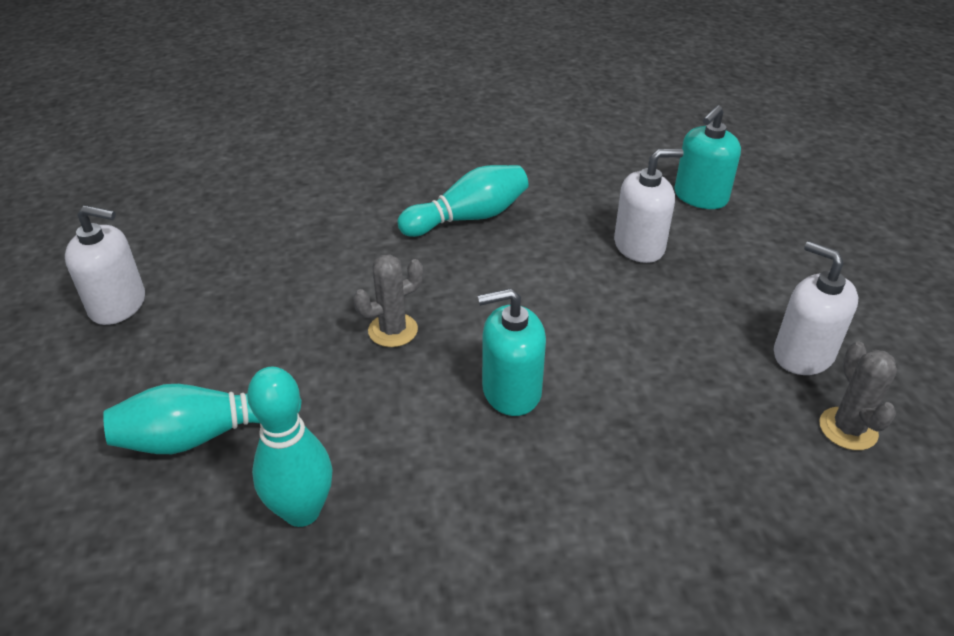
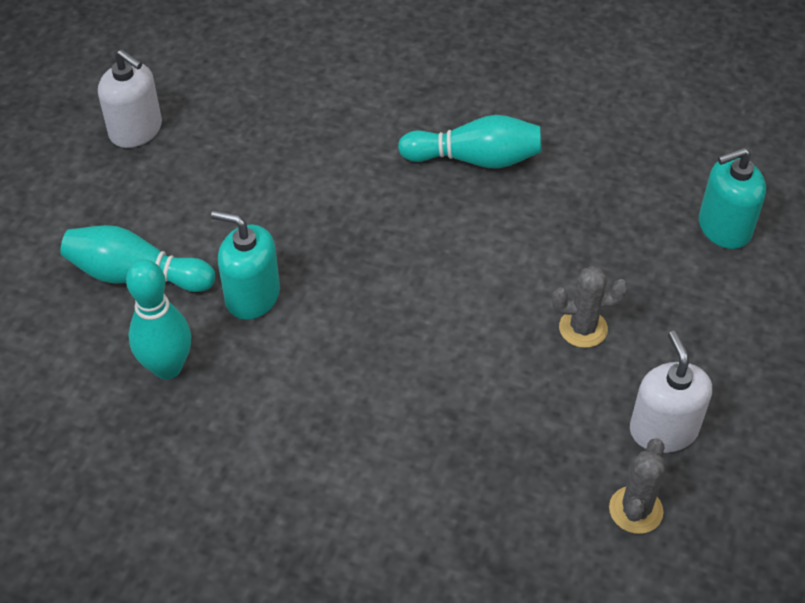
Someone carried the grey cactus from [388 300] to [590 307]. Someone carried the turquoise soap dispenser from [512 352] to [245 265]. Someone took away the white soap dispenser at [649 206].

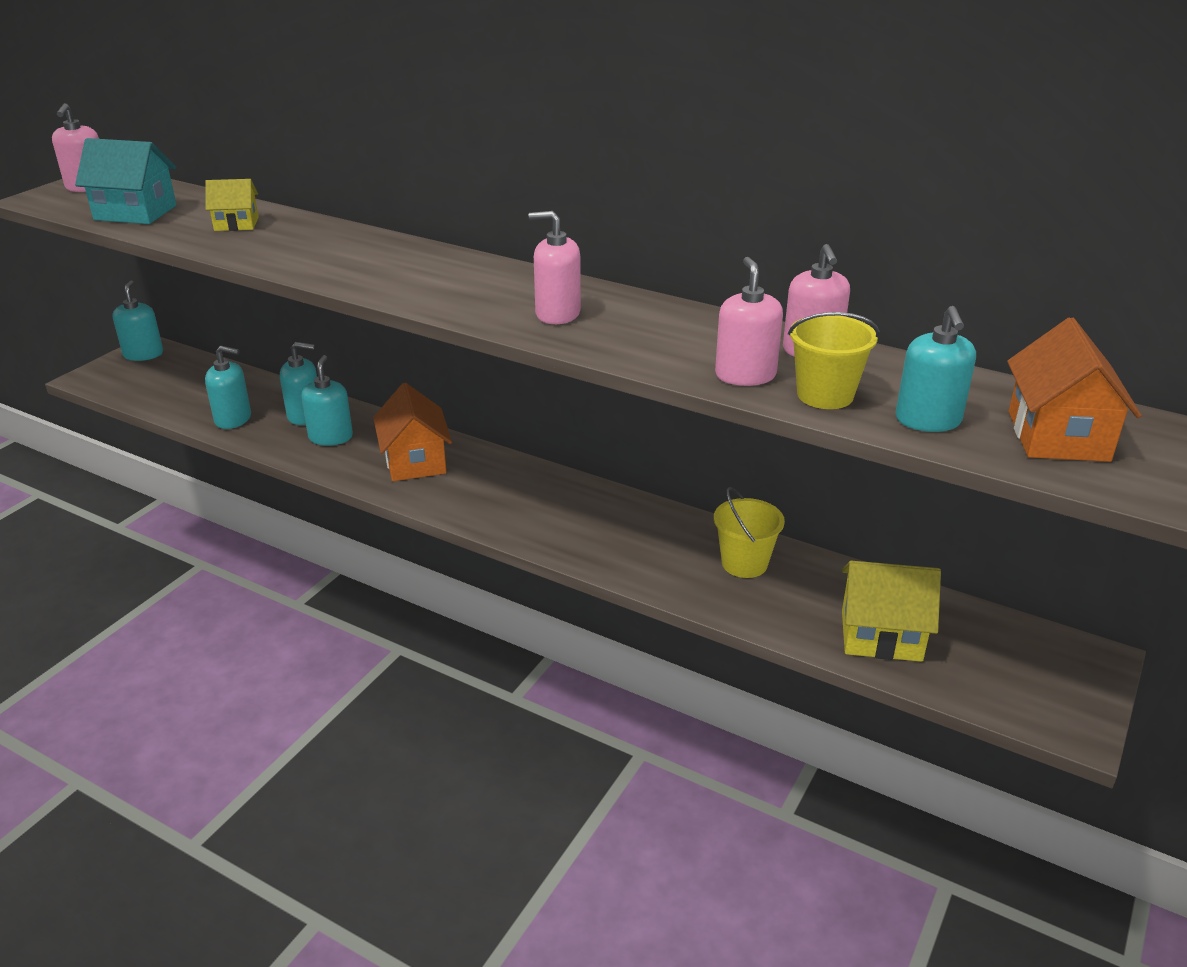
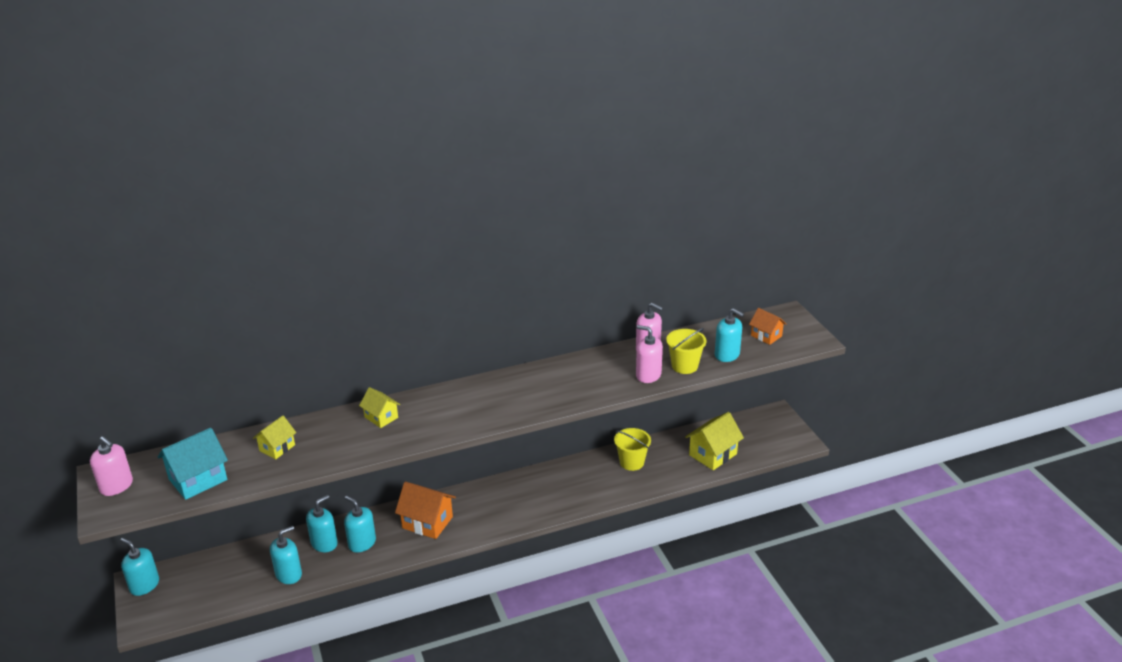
Someone took away the pink soap dispenser at [555 267]. Someone scaled the orange house at [1074 389] by 0.61. Someone put down the yellow house at [379 407].

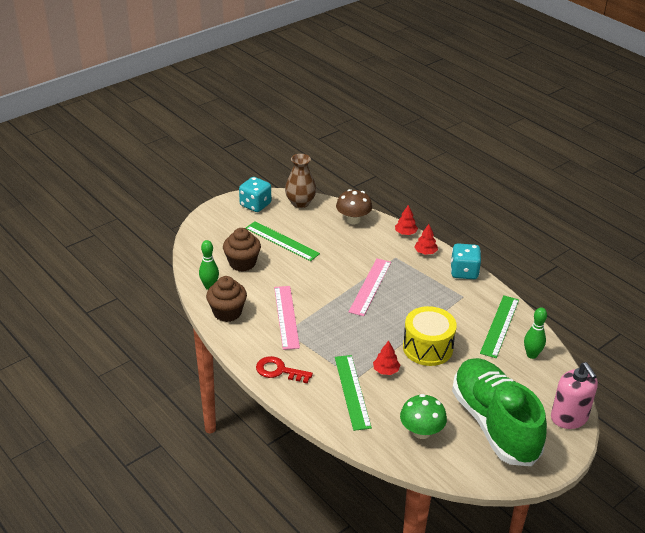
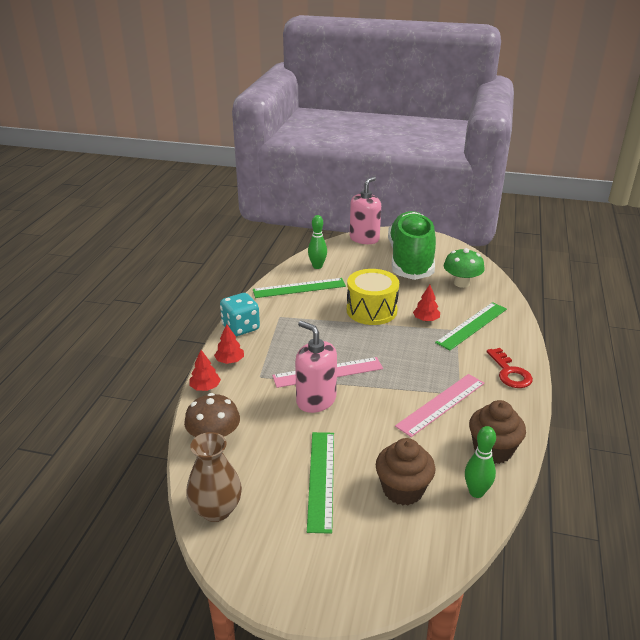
Someone took away the turquoise dice at [255 194]. Someone rotated the green shoe at [499 412] by 150 degrees clockwise. Someone put down the pink soap dispenser at [316 367].

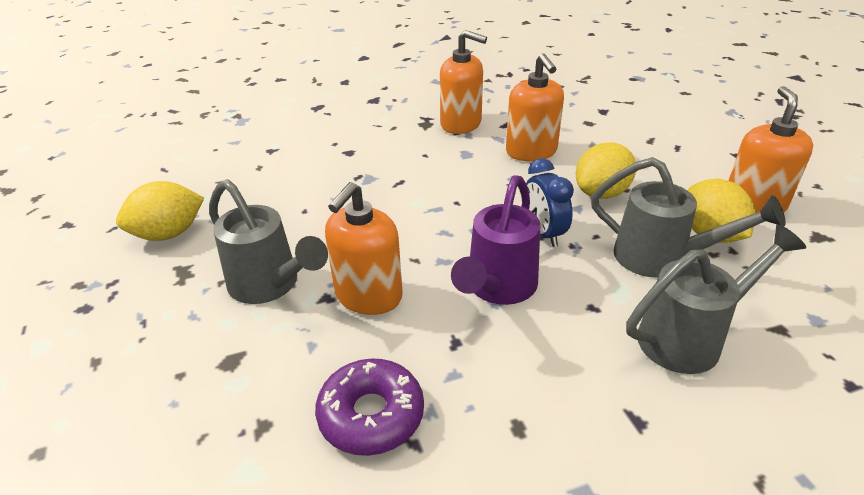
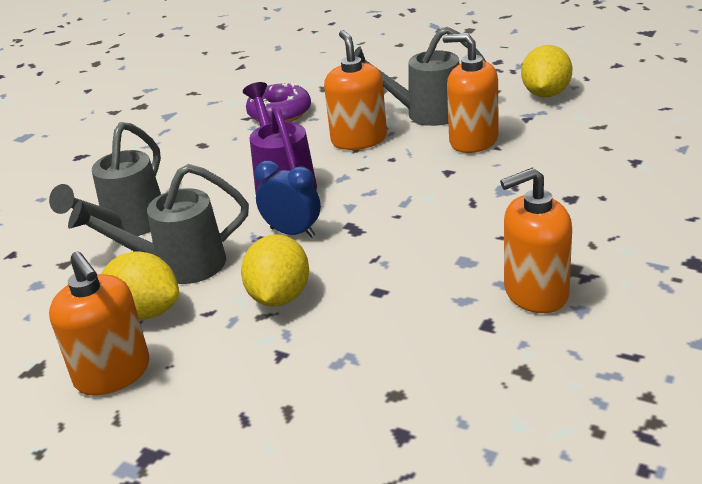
Someone carried the orange soap dispenser from [535 107] to [471 93].

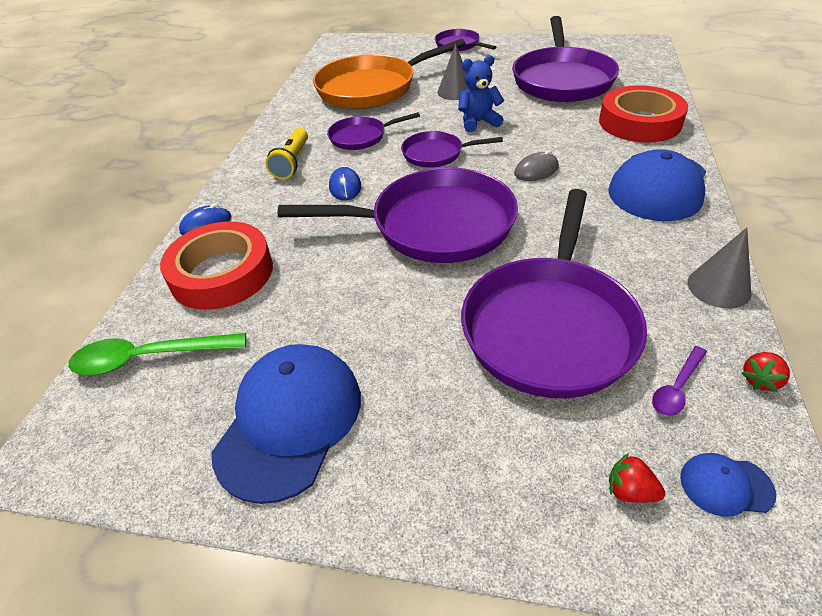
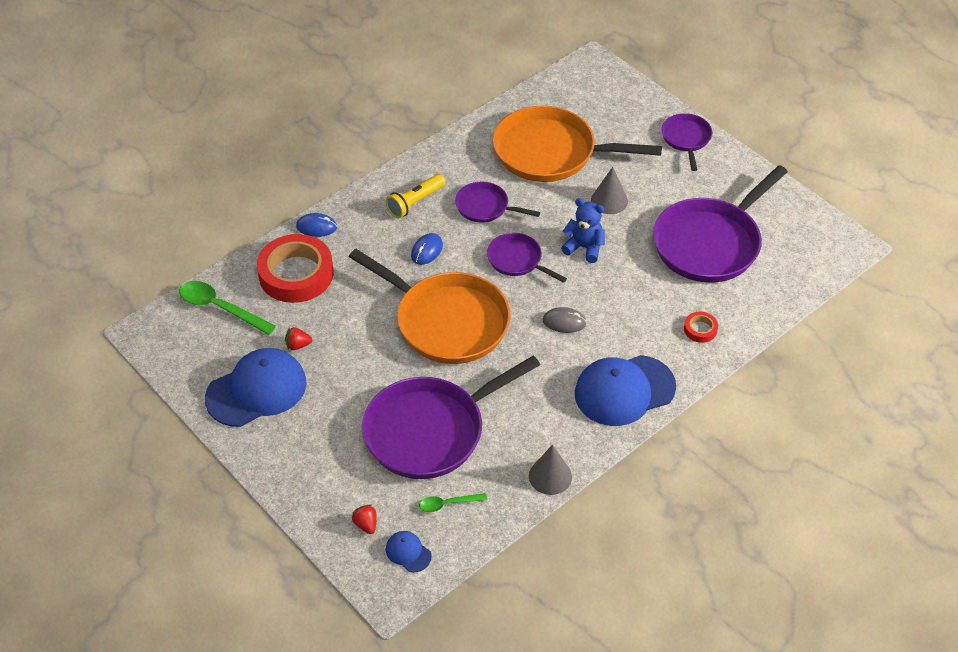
Someone repainted the purple pan at [398 215], which became the orange pan at [429 306]. Someone scaled the red tape at [643 114] by 0.43. Someone repainted the purple spoon at [679 381], which became the green spoon at [453 502]. Someone carried the red strawberry from [765 372] to [298 338].

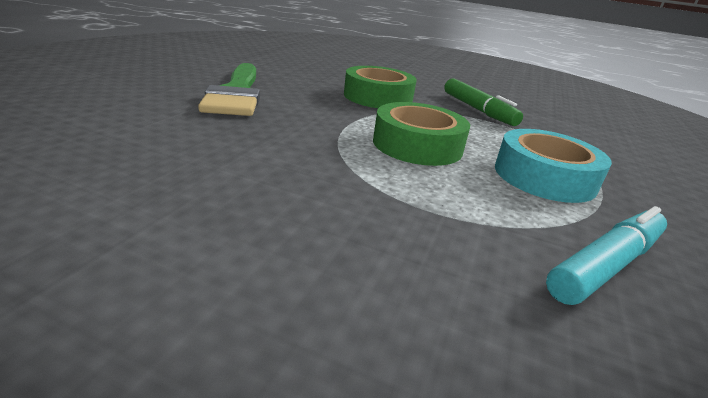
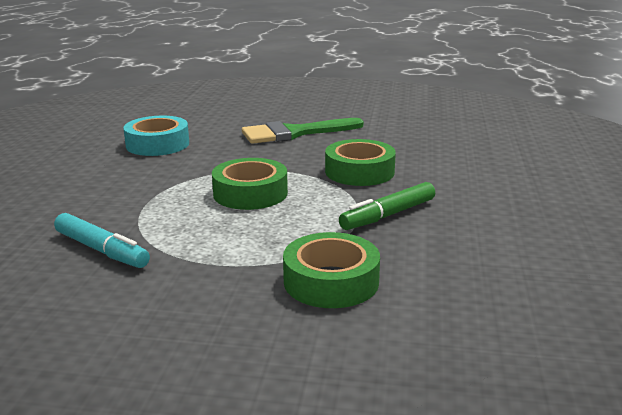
Someone carried the turquoise tape from [553 166] to [156 136]. Someone put down the green tape at [331 270].

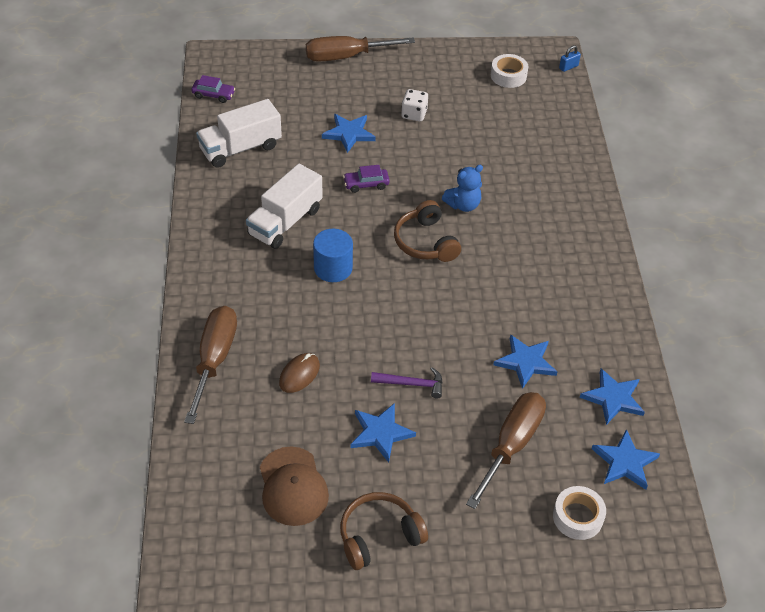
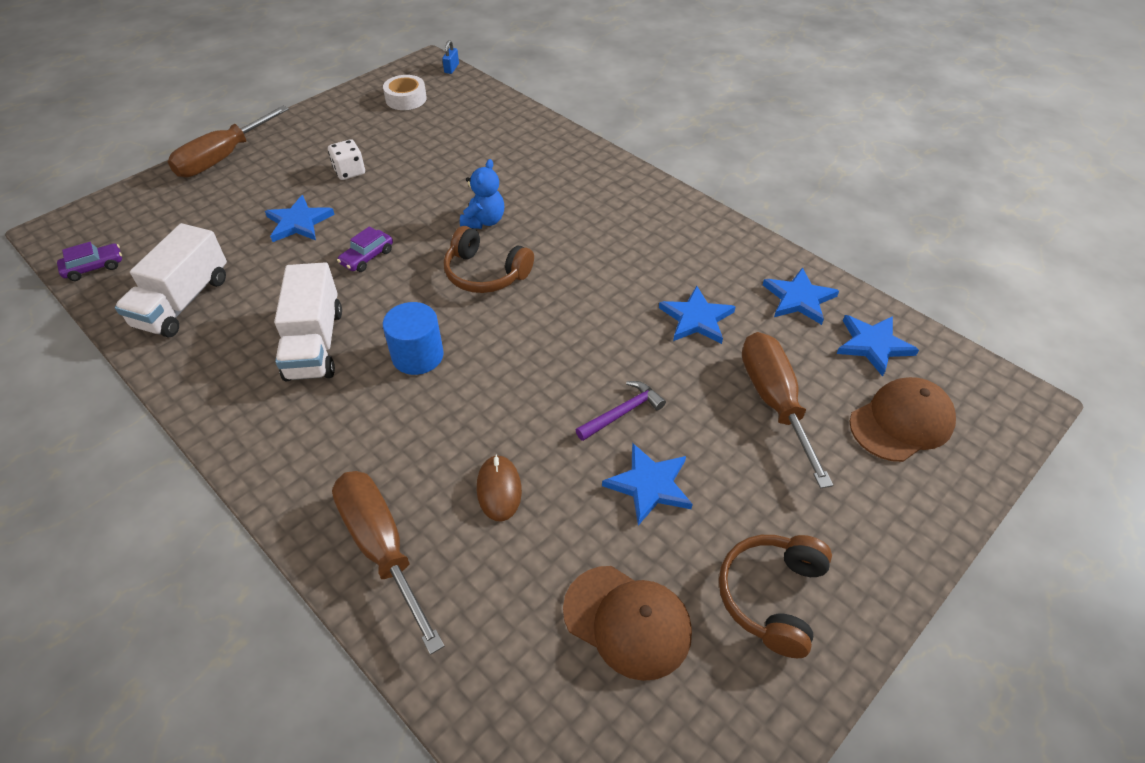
Someone swapped the white tape at [579 513] for the brown cap at [902 419].

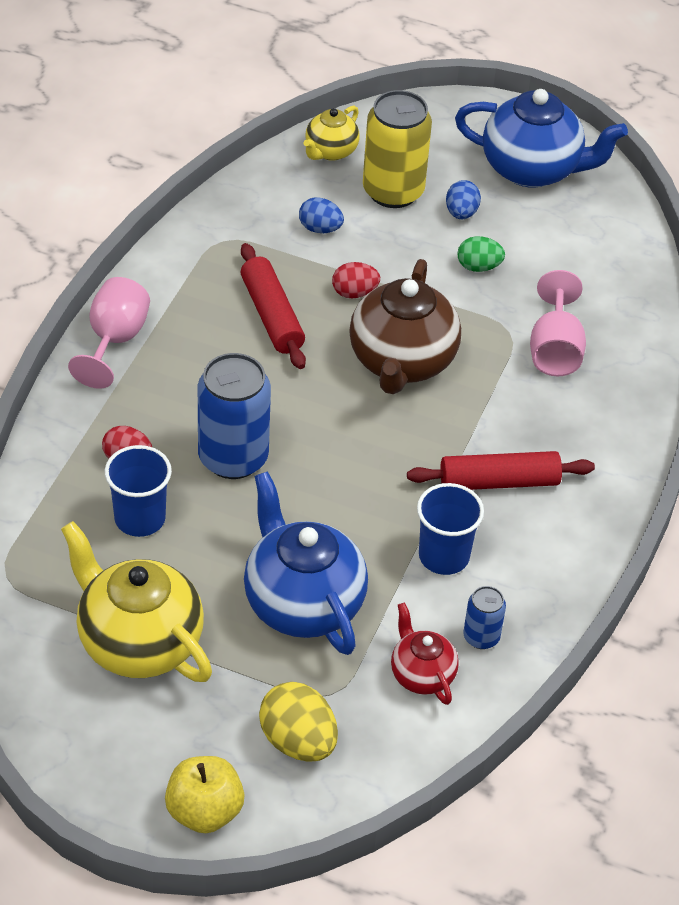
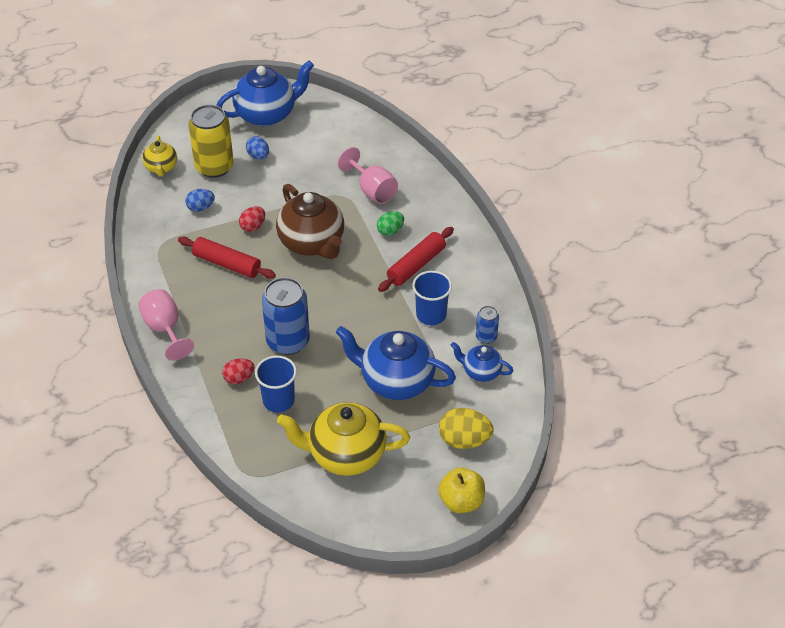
Someone repainted the red teapot at [425 653], which became the blue teapot at [482 362]. Someone carried the green egg from [481 254] to [390 223].

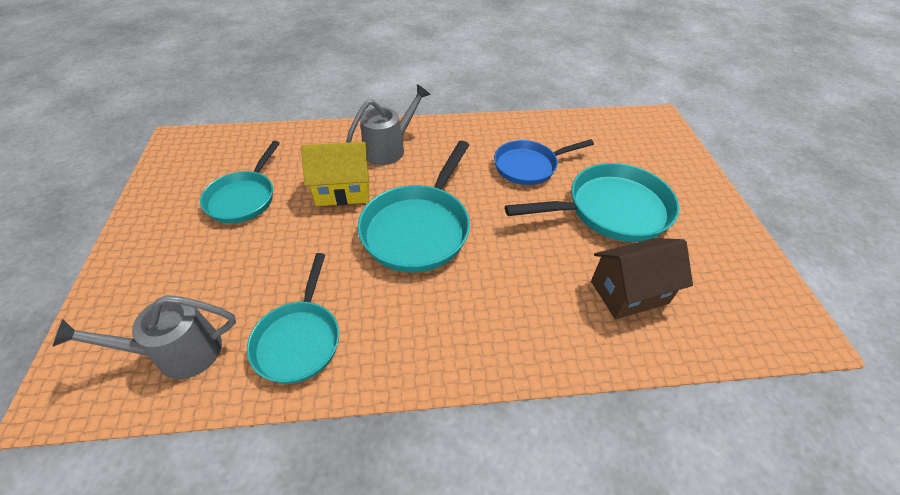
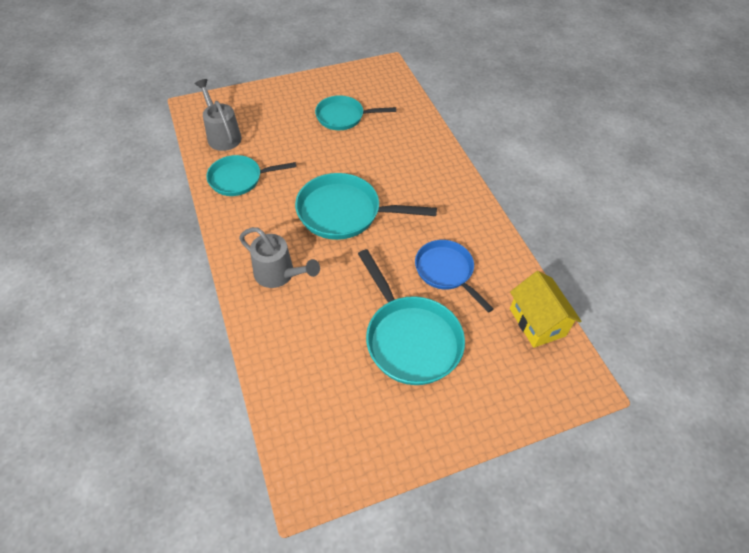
Someone carried the yellow house from [335 174] to [546 309]. Someone carried the grey watering can from [388 124] to [279 257]. Someone took away the brown house at [642 278].

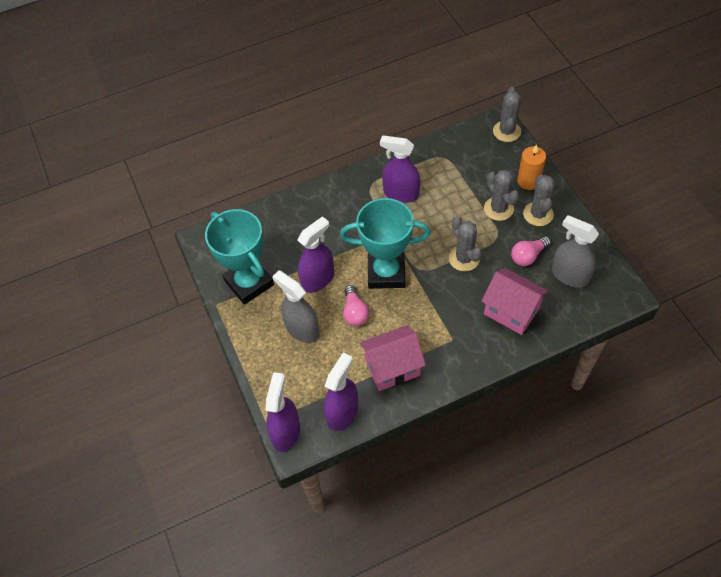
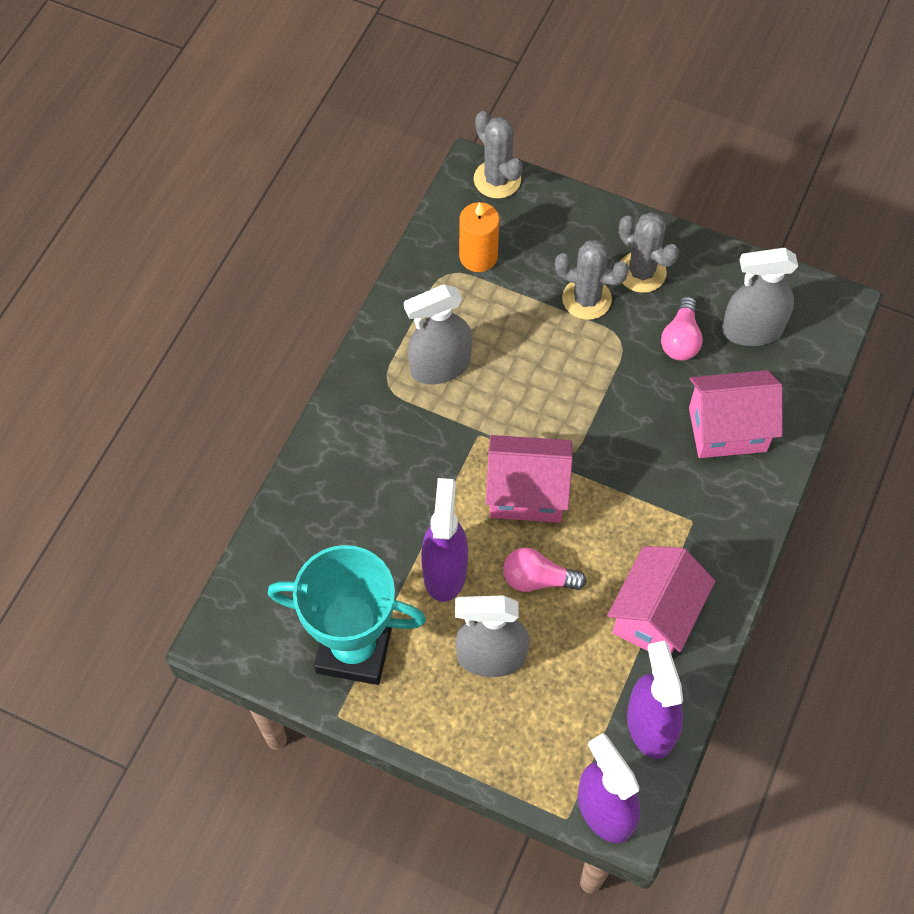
Someone swapped the turquoise trophy at [385 243] for the pink house at [529 479]. Someone rotated the pink light bulb at [356 305] by 150 degrees clockwise. Someone repainted the purple spray bottle at [400 169], which became the grey spray bottle at [438 334]. Someone took away the grey cactus at [465 243]. Someone carried the orange candle from [531 167] to [479 237].

